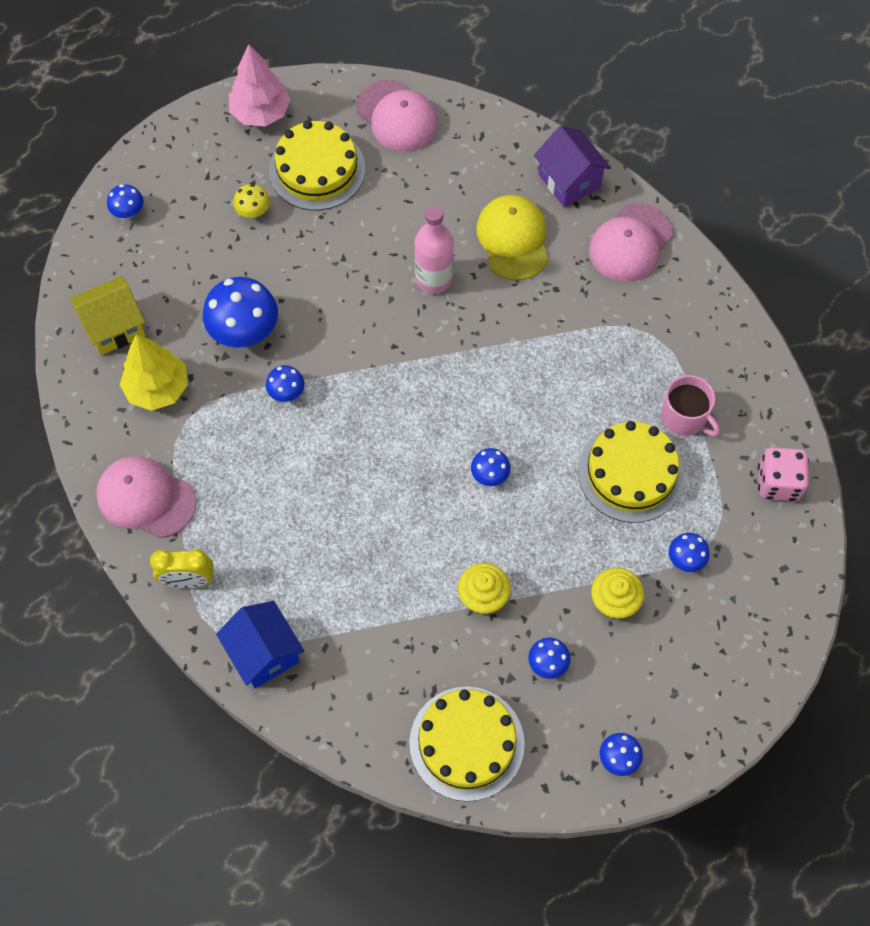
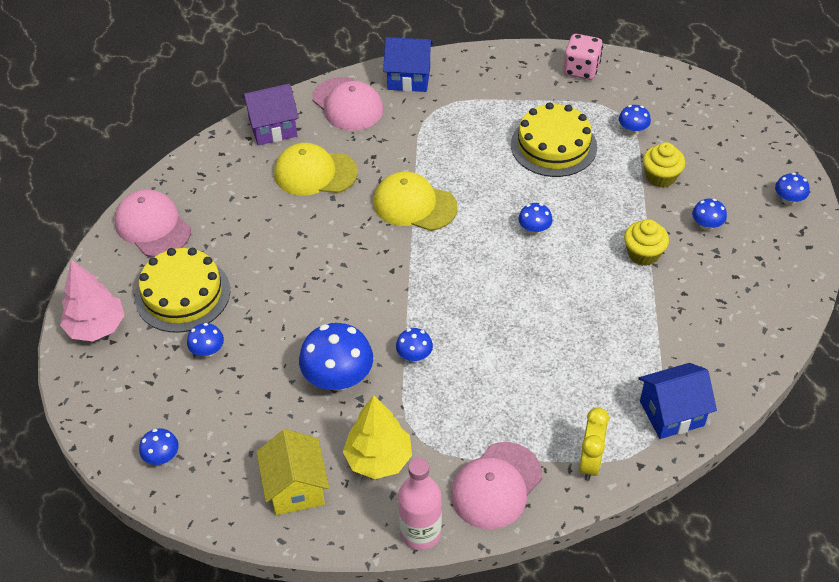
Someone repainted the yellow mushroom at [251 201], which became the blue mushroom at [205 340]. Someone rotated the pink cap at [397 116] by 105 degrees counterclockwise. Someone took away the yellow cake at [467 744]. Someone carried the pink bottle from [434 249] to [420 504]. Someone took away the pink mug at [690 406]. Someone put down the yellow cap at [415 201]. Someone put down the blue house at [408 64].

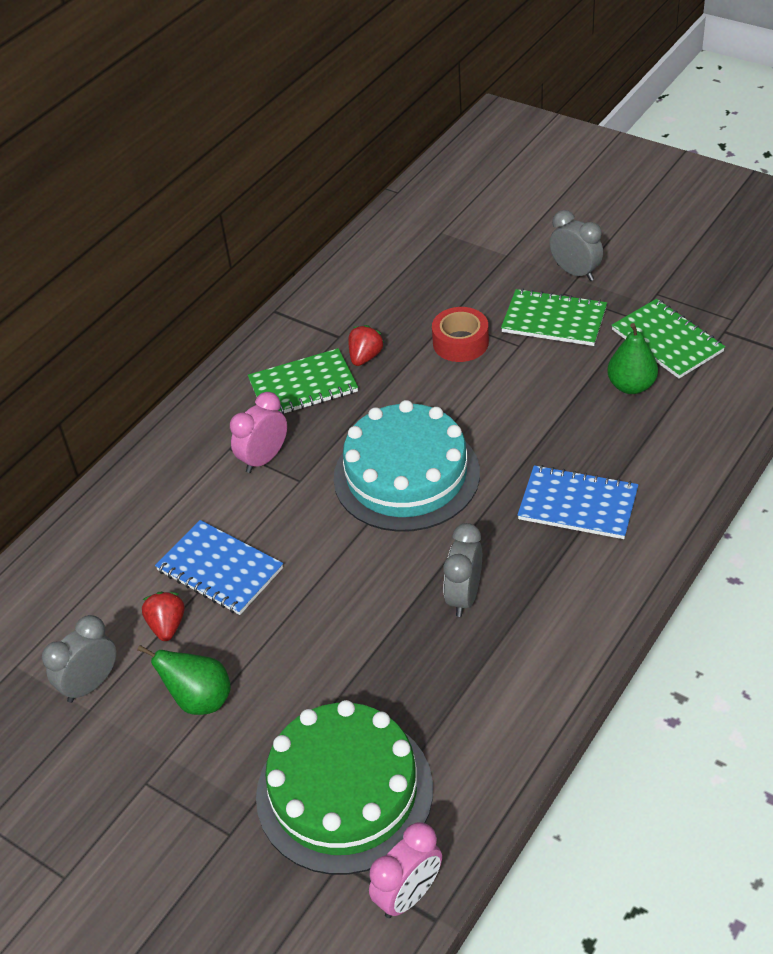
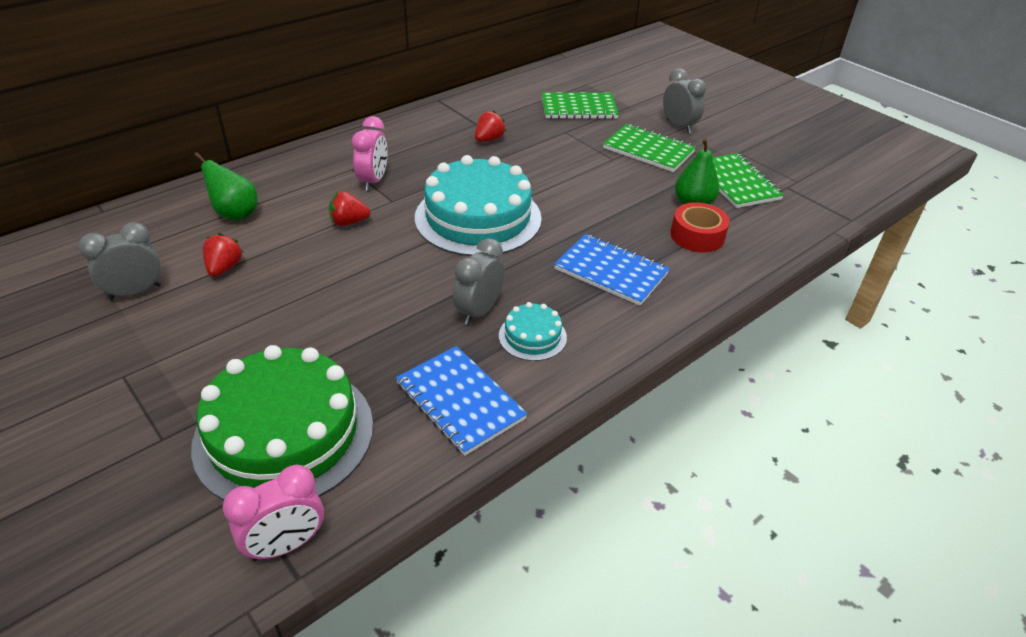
Someone carried the green pear from [184 680] to [226 186]. Someone carried the blue notebook from [219 567] to [462 401]. Someone rotated the pink clock at [258 432] by 135 degrees clockwise. Someone carried the green notebook from [303 381] to [580 105]. Someone carried the red tape from [460 334] to [700 227]. Someone put down the red strawberry at [350 208]. Someone put down the turquoise cake at [533 331].

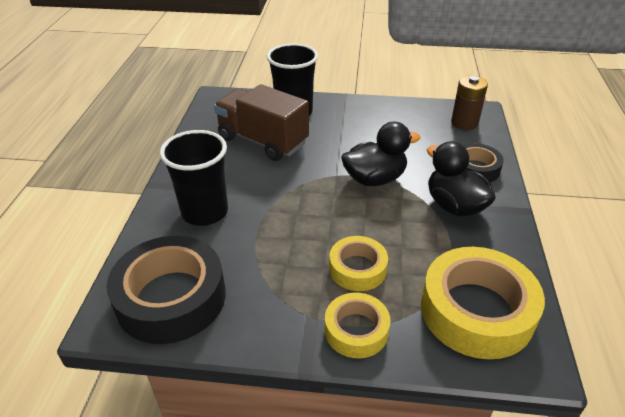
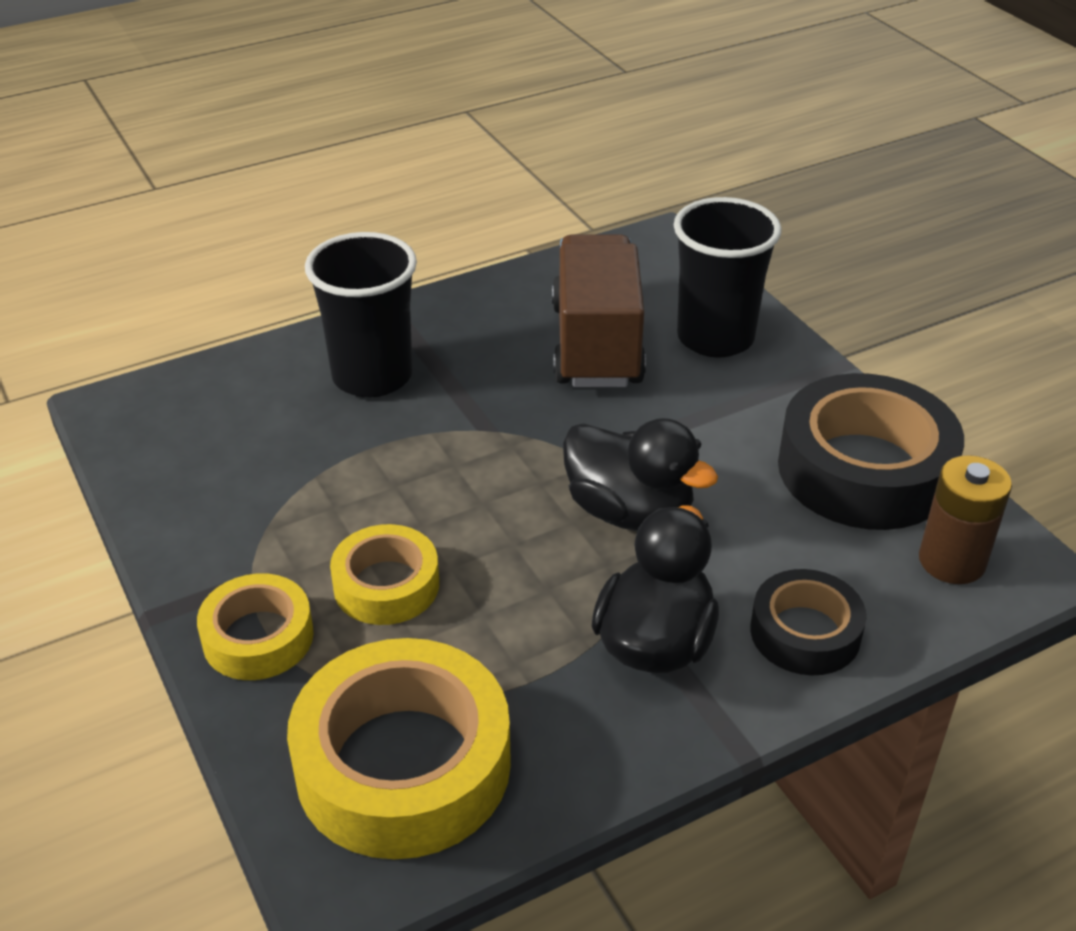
Someone carried the black tape from [166 290] to [871 451].

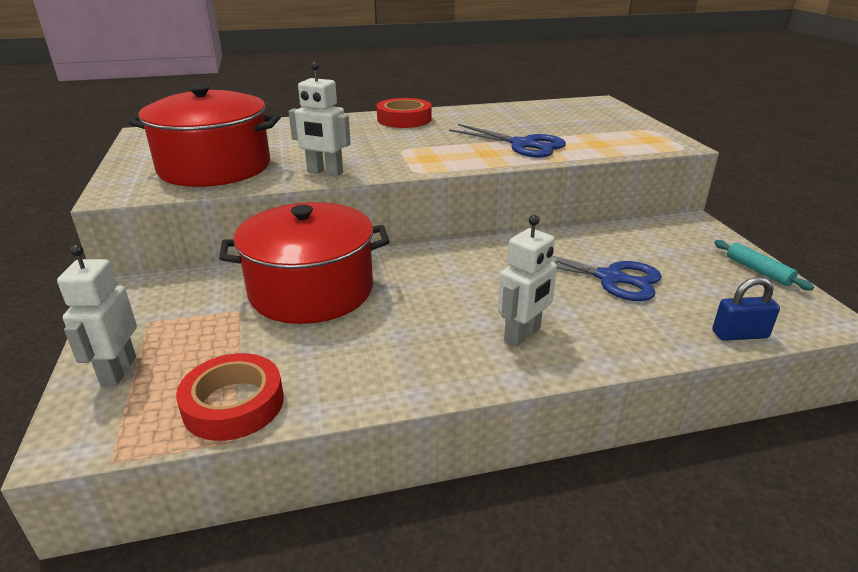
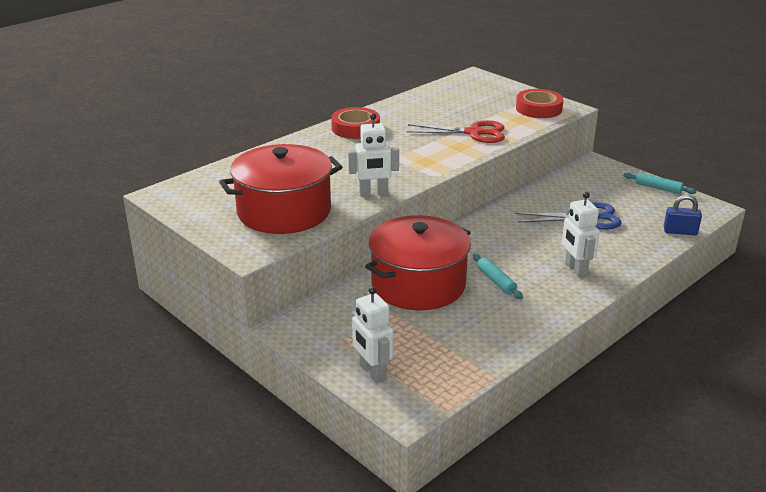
Someone carried the red tape from [230 397] to [540 103]. Someone repainted the blue scissors at [507 141], which became the red scissors at [456 131]. Someone rotated the white robot at [528 281] by 150 degrees clockwise. Someone rotated the blue padlock at [746 309] by 45 degrees clockwise. Someone put down the turquoise rolling pin at [497 276].

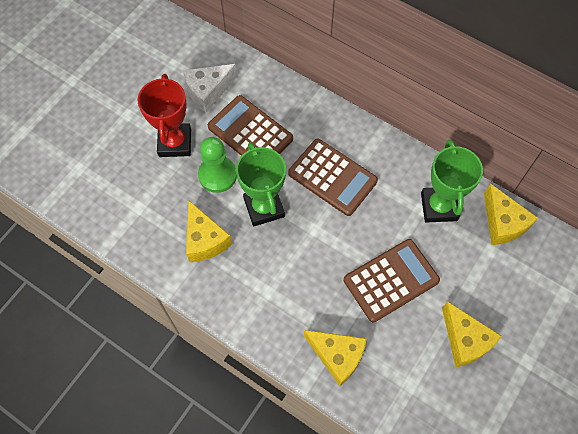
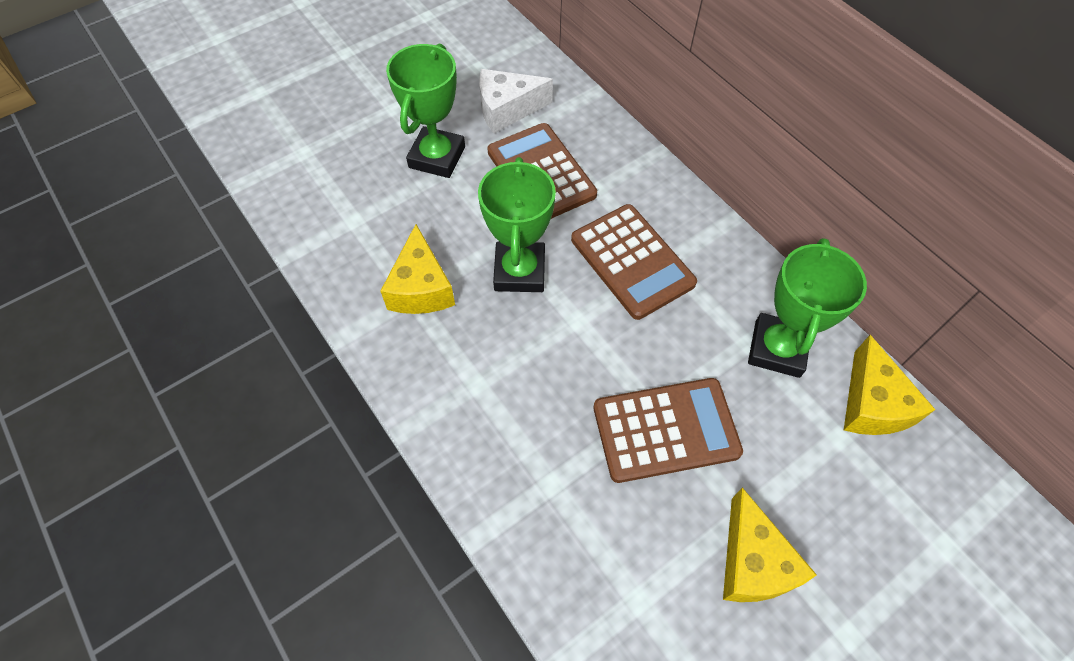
Someone repainted the red trophy at [164 115], which became the green trophy at [425 110]. Someone took away the green pawn at [217 165]. Someone took away the yellow cheese at [335 358].

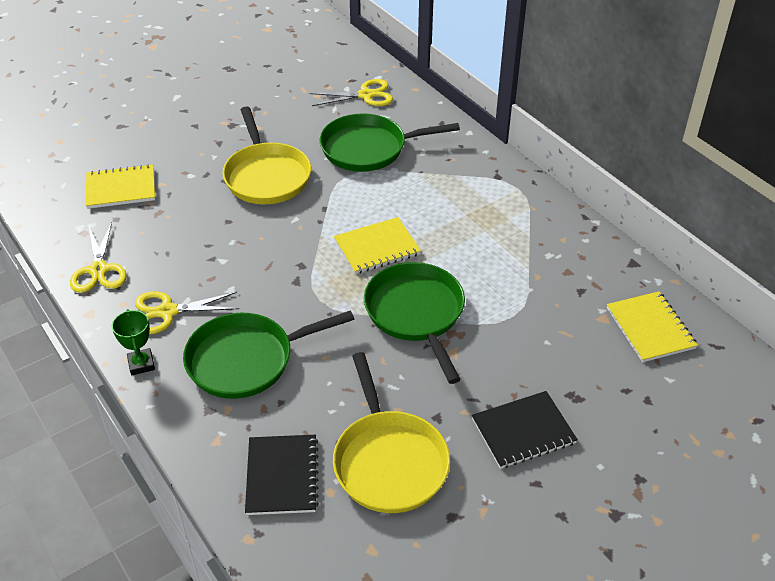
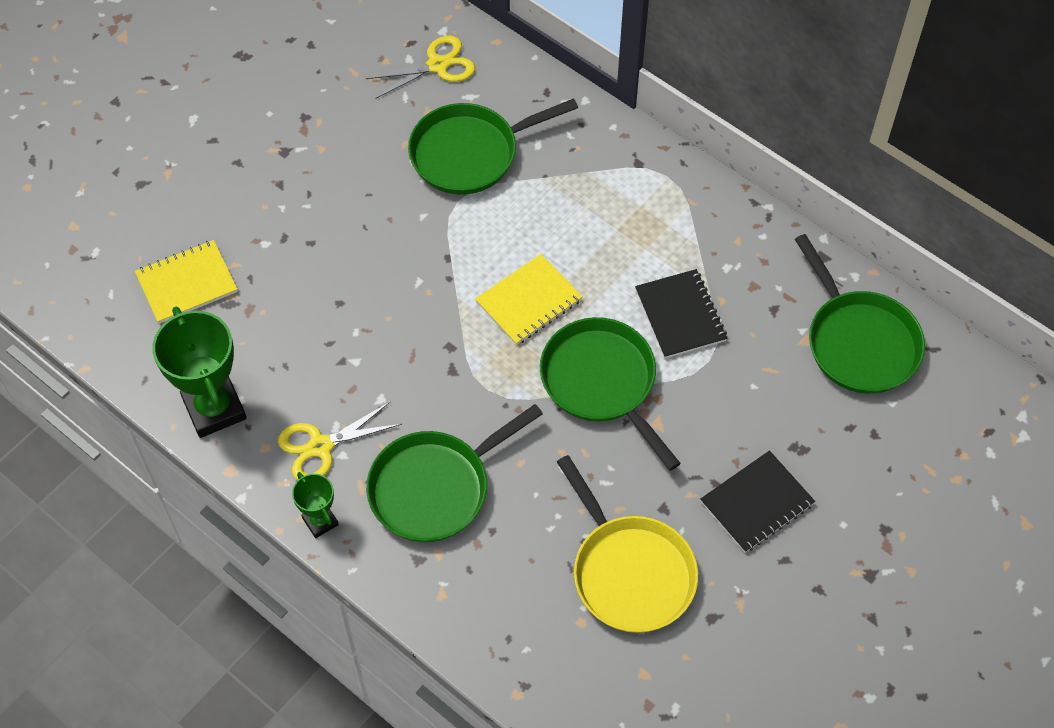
Someone swapped the yellow scissors at [98 257] for the green trophy at [199 372]. Someone took away the yellow pan at [267 155]. Someone carried the black notebook from [282 475] to [681 313]. Someone swapped the yellow notebook at [652 326] for the green pan at [860 314].

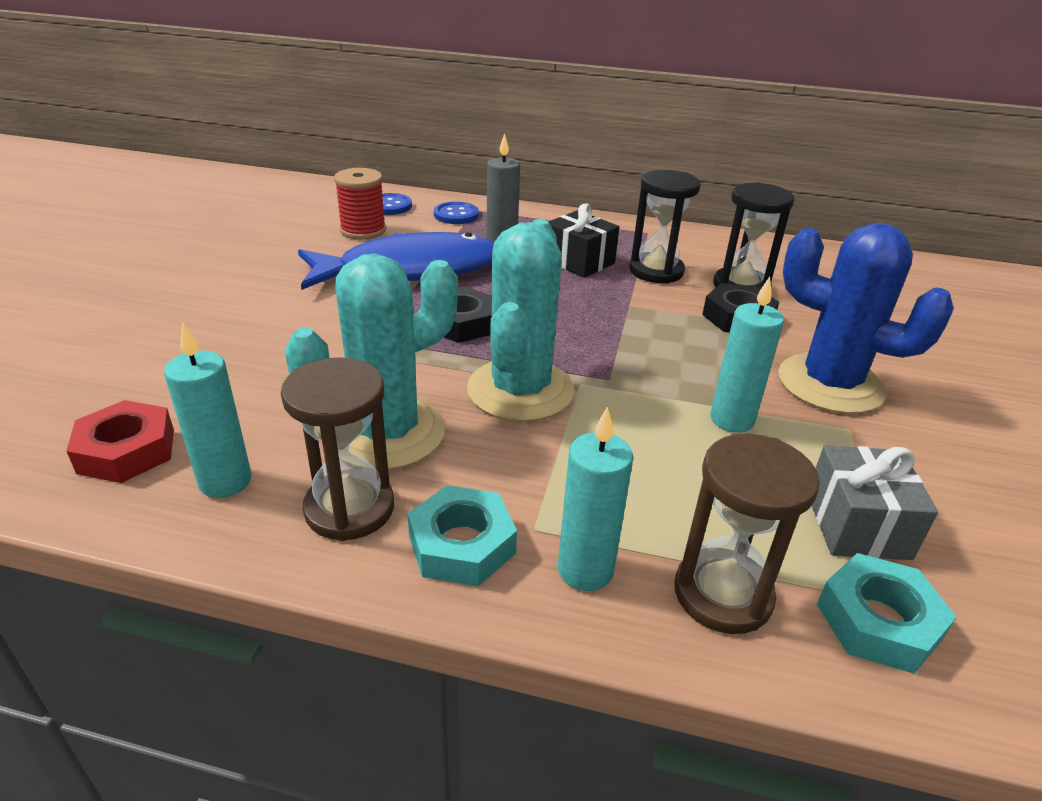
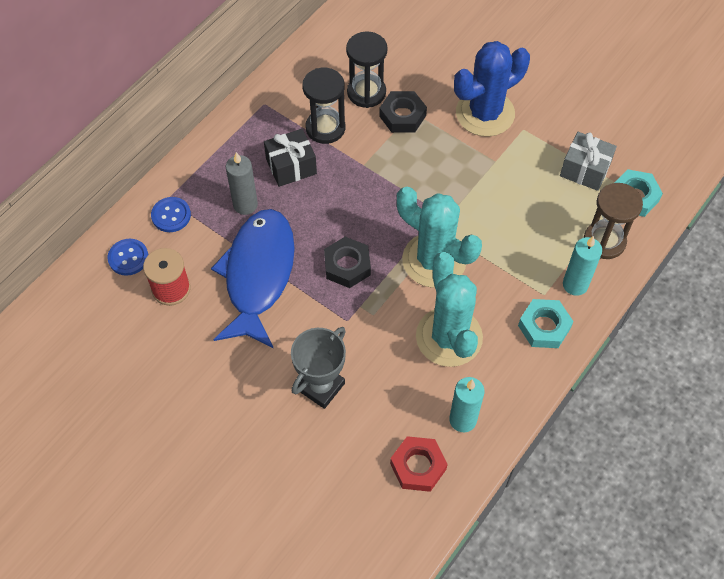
Someone took away the brown hourglass at [337 449]. Someone took away the turquoise candle at [747 354]. Someone put down the grey trophy at [318 368].

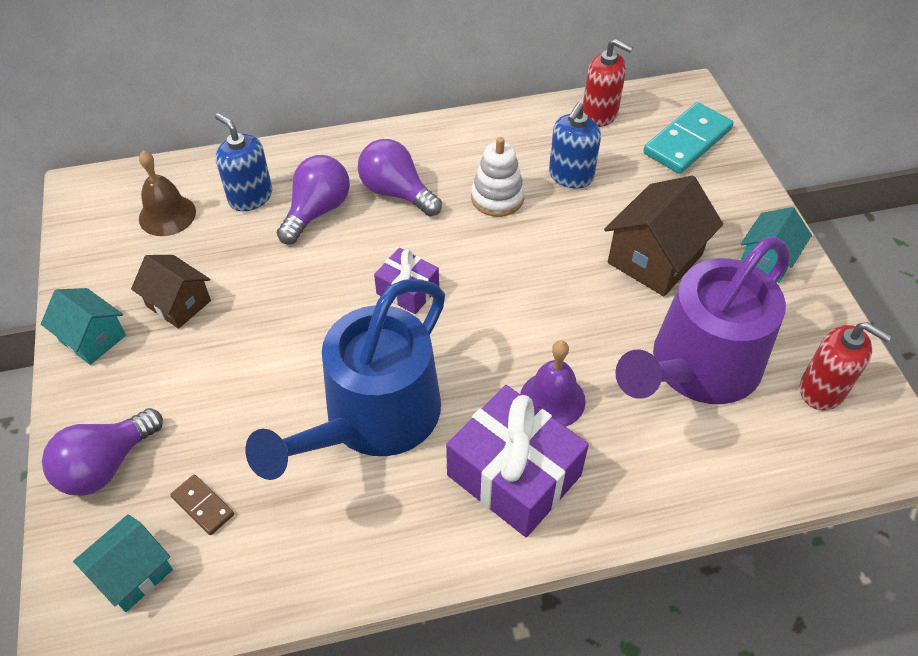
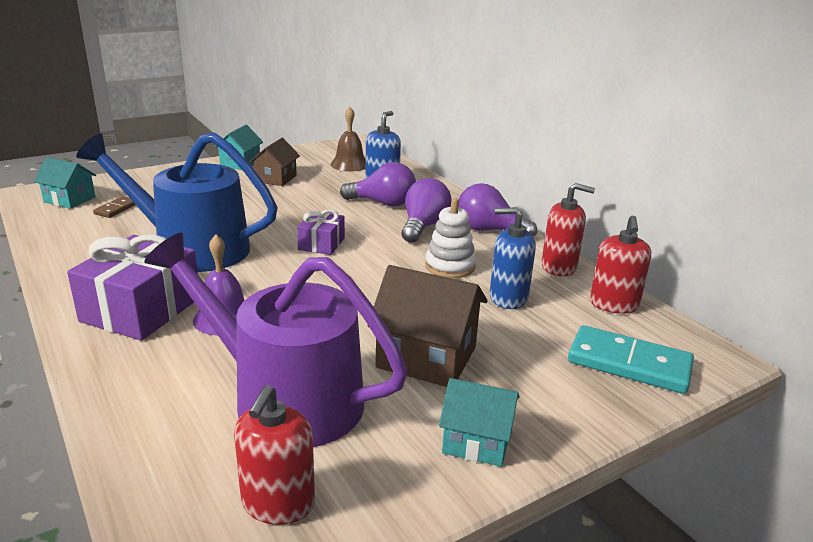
Someone carried the purple light bulb from [102 452] to [498 210]. Someone put down the red soap dispenser at [568 229].

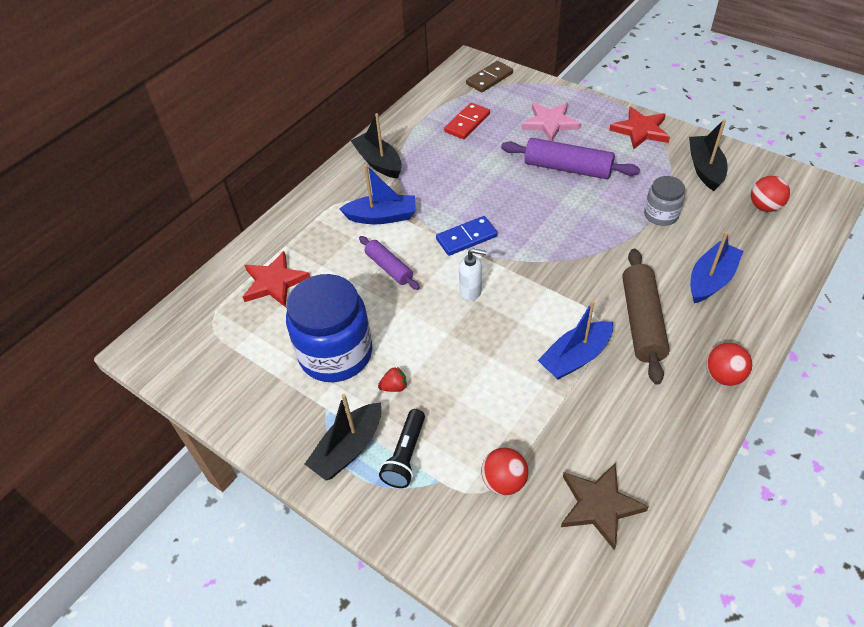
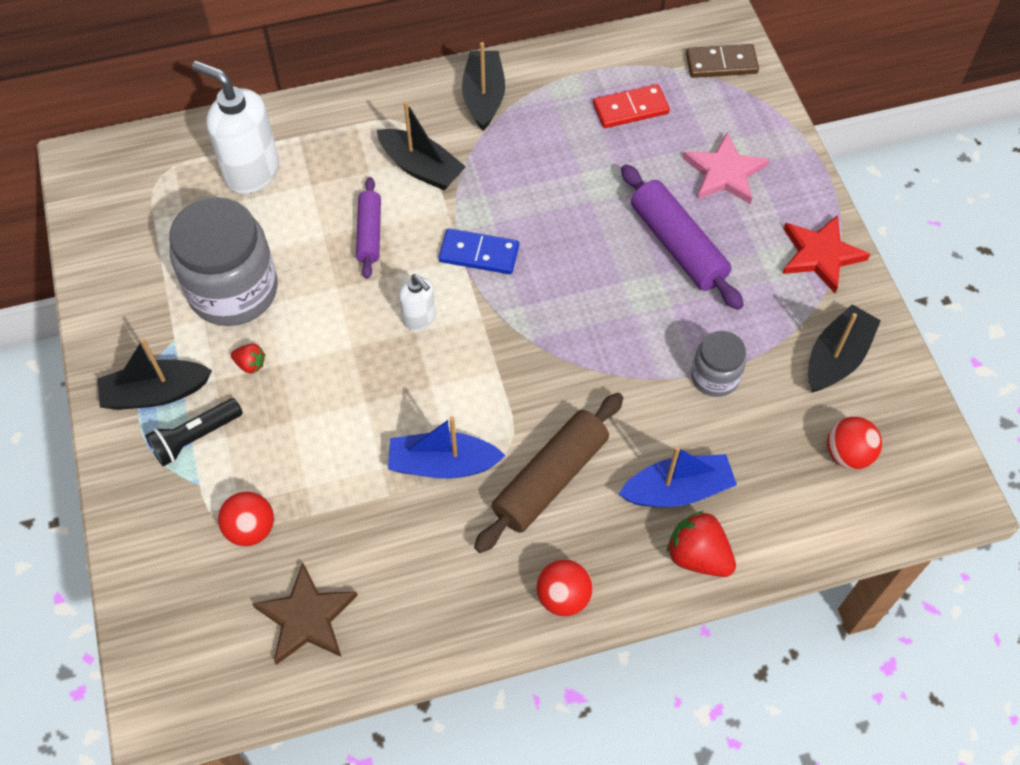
Someone swapped the red star at [276 279] for the white soap dispenser at [235 127]. Someone repainted the blue jar at [329 328], which became the grey jar at [223 261]. Someone repainted the blue boat at [377 194], which became the black boat at [421 145]. Someone put down the red strawberry at [701 544].

